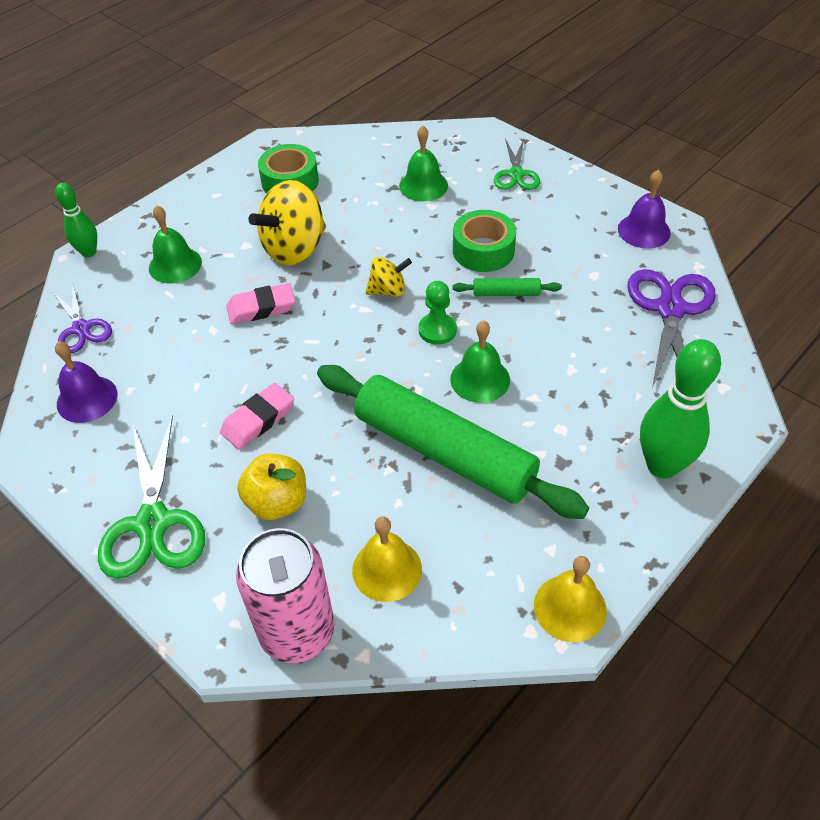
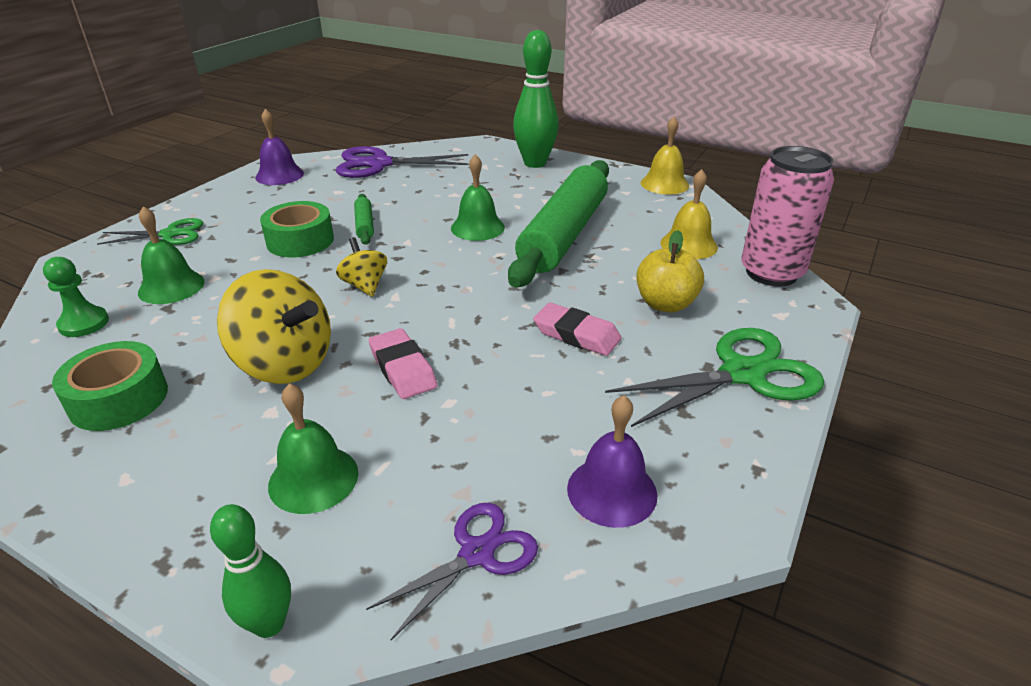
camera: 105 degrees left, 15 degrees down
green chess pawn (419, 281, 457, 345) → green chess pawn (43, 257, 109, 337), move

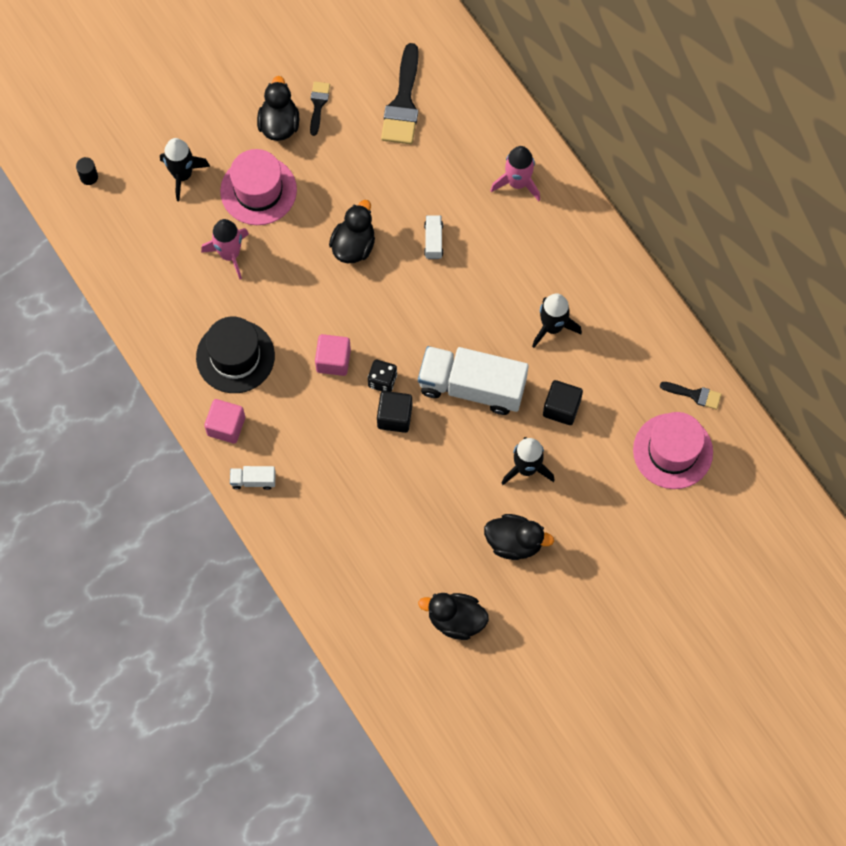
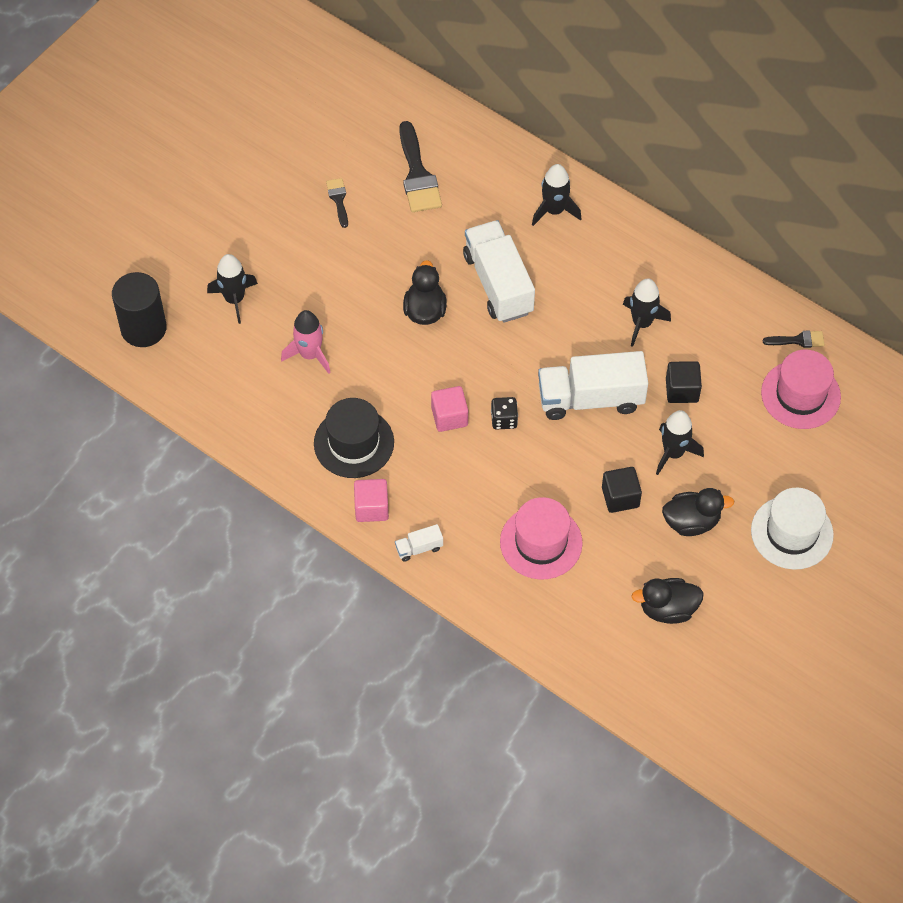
camera: 20 degrees left, 10 degrees down
ebony cylinder (76, 157, 98, 185) → ebony cylinder (112, 272, 167, 347), x2.47
rosy hat (220, 149, 297, 225) → rosy hat (500, 497, 583, 580), move
ebony rubber duck (257, 76, 299, 141) → -
ebony solid cube (377, 391, 412, 433) → ebony solid cube (602, 467, 642, 513), move
snow-white toy truck (424, 216, 443, 259) → snow-white toy truck (463, 220, 535, 323), x2.35
rosy rocket (490, 146, 540, 201) → ebony rocket (532, 164, 582, 226)
- → snow-white hat (751, 488, 834, 570)

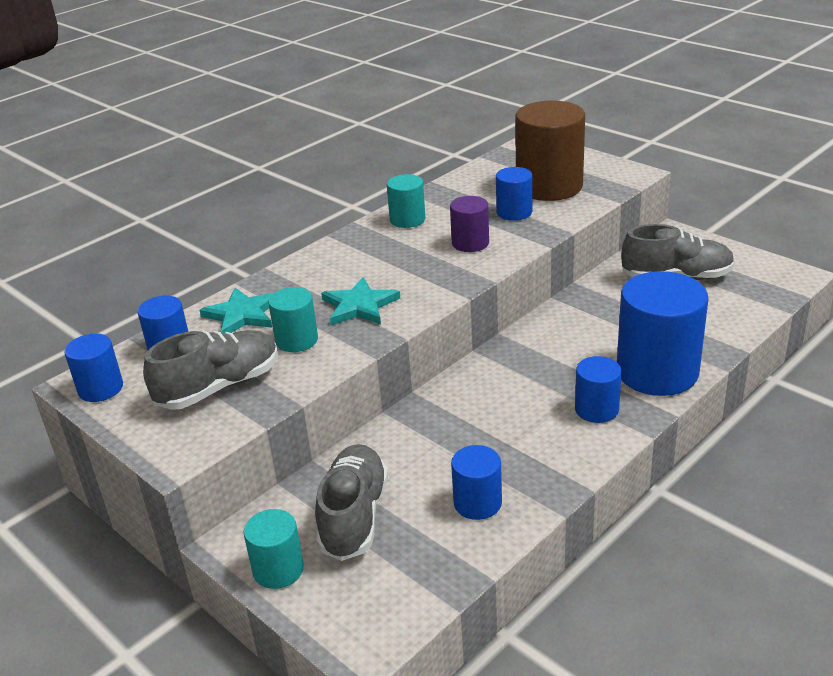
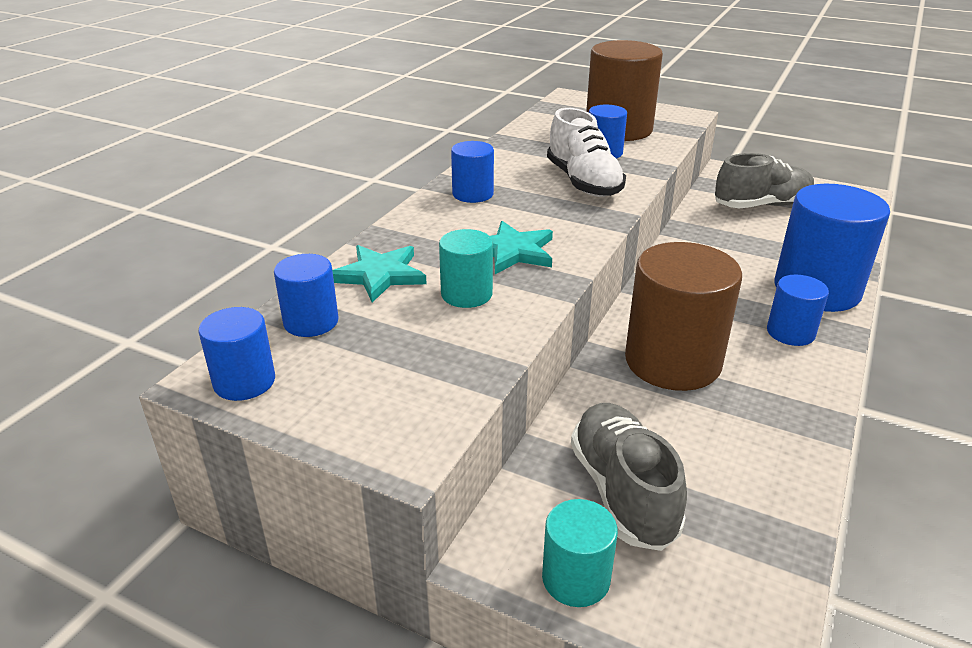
camera: 20 degrees left, 0 degrees up
gray lace-up shoe (143, 330, 278, 410) → -
aqua cylinder (387, 174, 425, 228) → -
purple cylinder (450, 196, 489, 252) → snow-white lace-up shoe (547, 108, 626, 197)
blue cylinder (451, 445, 502, 520) → blue cylinder (451, 141, 494, 203), move
- → dark brown cylinder (625, 242, 742, 391)

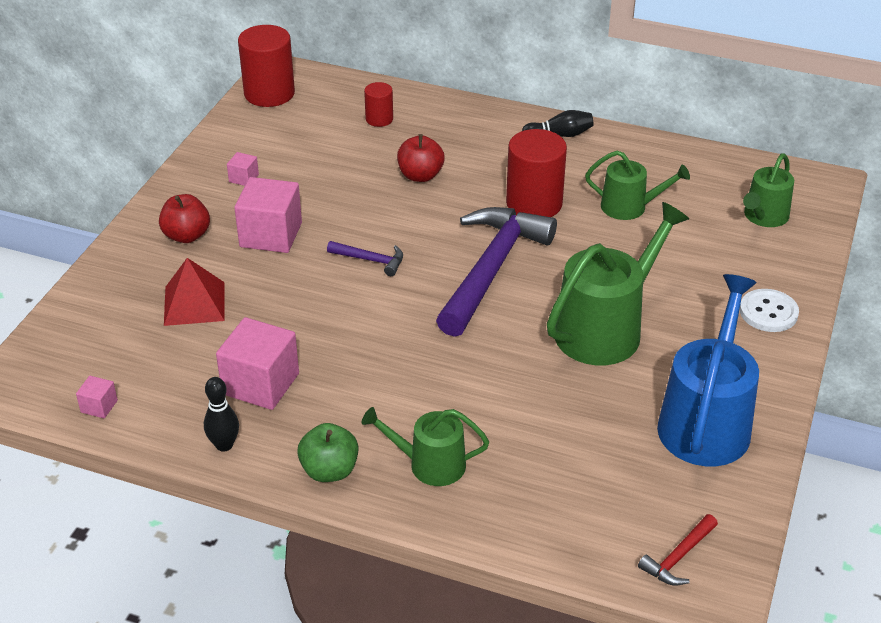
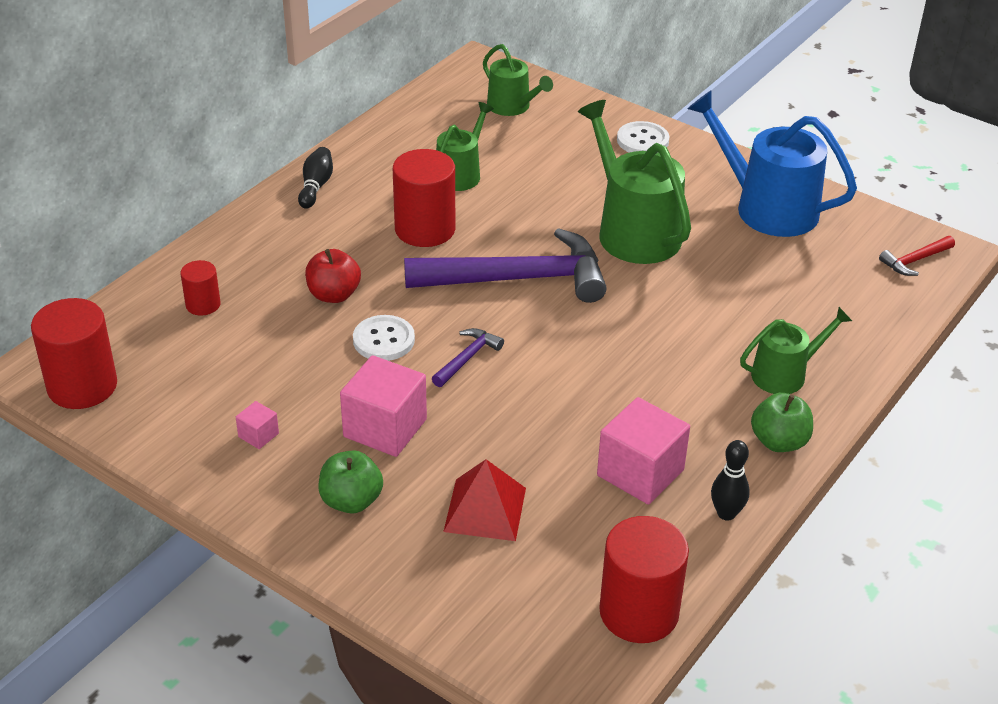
camera: 75 degrees left, 0 degrees up
rosy solid cube (76, 376, 118, 418) → crimson cylinder (599, 516, 689, 643)
crimson toy apple (159, 194, 210, 243) → green toy apple (318, 450, 383, 514)
green watering can (361, 407, 489, 486) → green watering can (740, 307, 852, 394), 135 degrees counterclockwise
purple carpenter's hammer (436, 207, 557, 337) → purple carpenter's hammer (404, 228, 607, 303), 135 degrees clockwise
crimson carpenter's hammer (638, 514, 718, 586) → crimson carpenter's hammer (879, 236, 955, 276), 90 degrees clockwise
- → snow-white button (353, 315, 415, 361)

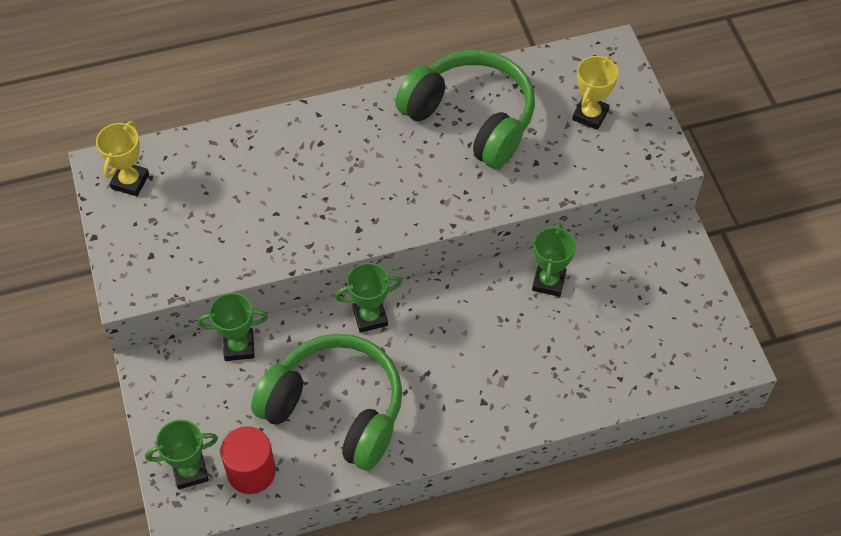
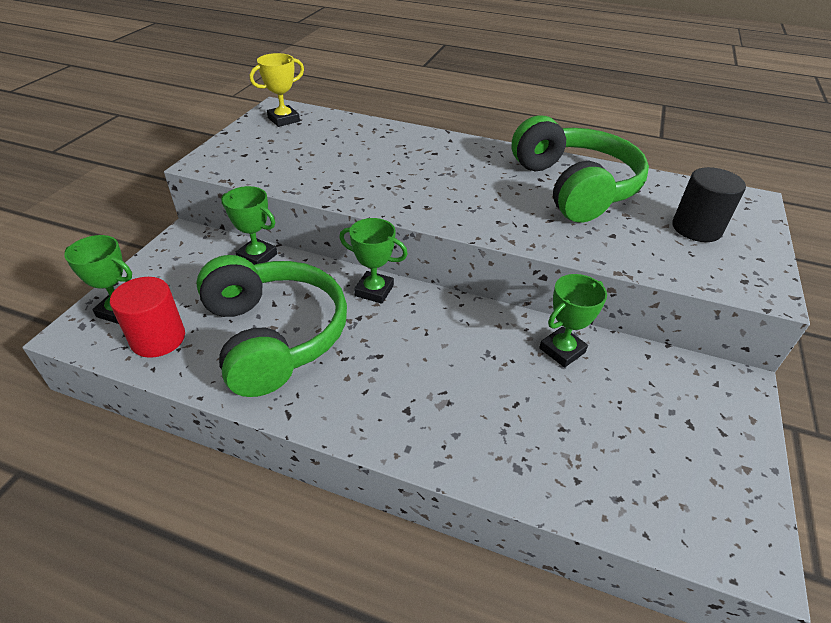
camera: 35 degrees right, 15 degrees down
bright yellow award cup (572, 56, 618, 130) → ebony cylinder (672, 167, 746, 242)

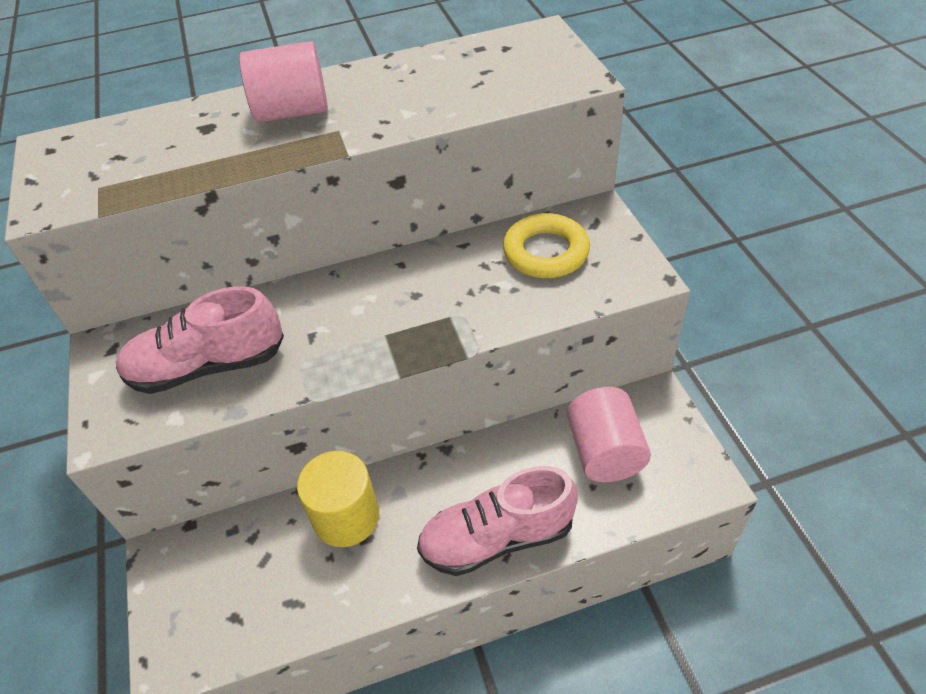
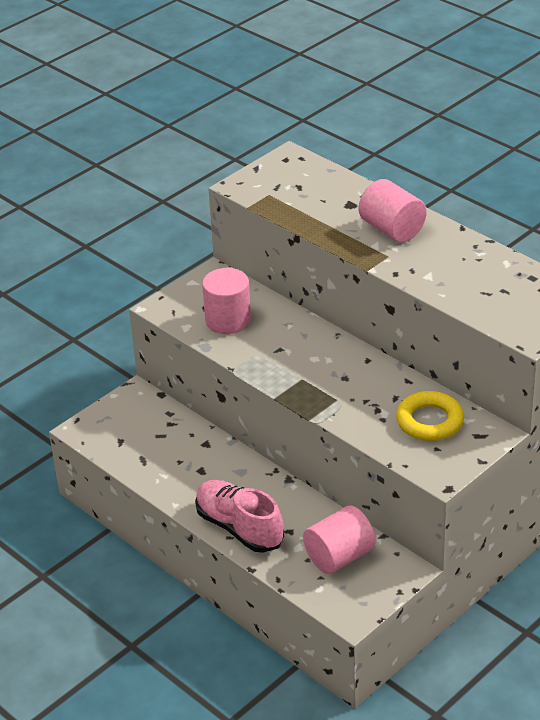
camera: 60 degrees right, 10 degrees down
rosy lace-up shoe (116, 286, 284, 394) → rosy cylinder (202, 268, 251, 334)
bright yellow cylinder (297, 451, 379, 547) → -

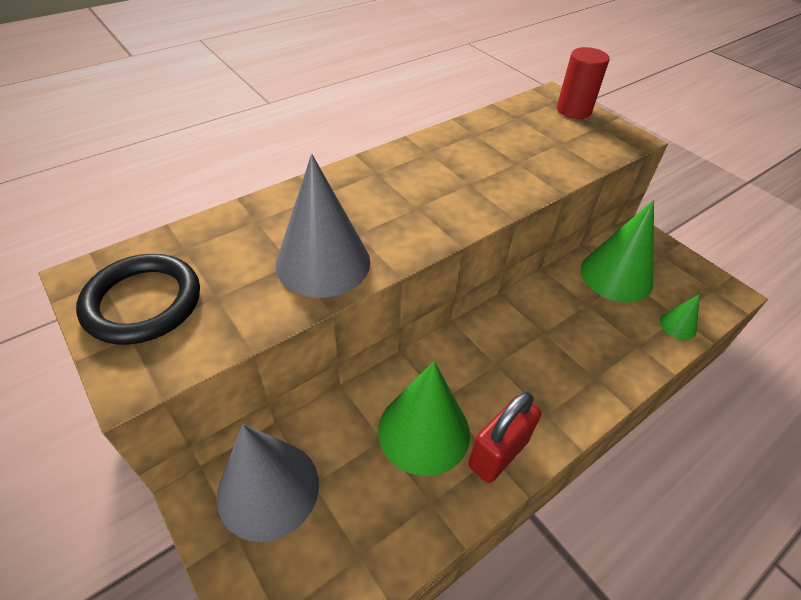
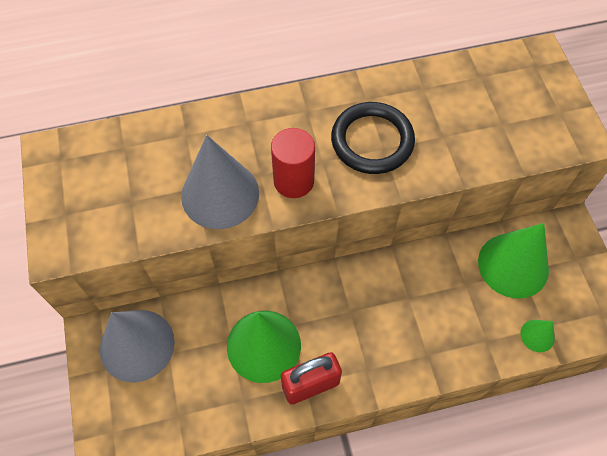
camera: 25 degrees right, 15 degrees up
ebony torus (76, 254, 200, 345) → ebony torus (331, 102, 415, 174), move
crimson cylinder (557, 47, 610, 119) → crimson cylinder (271, 128, 315, 198), move

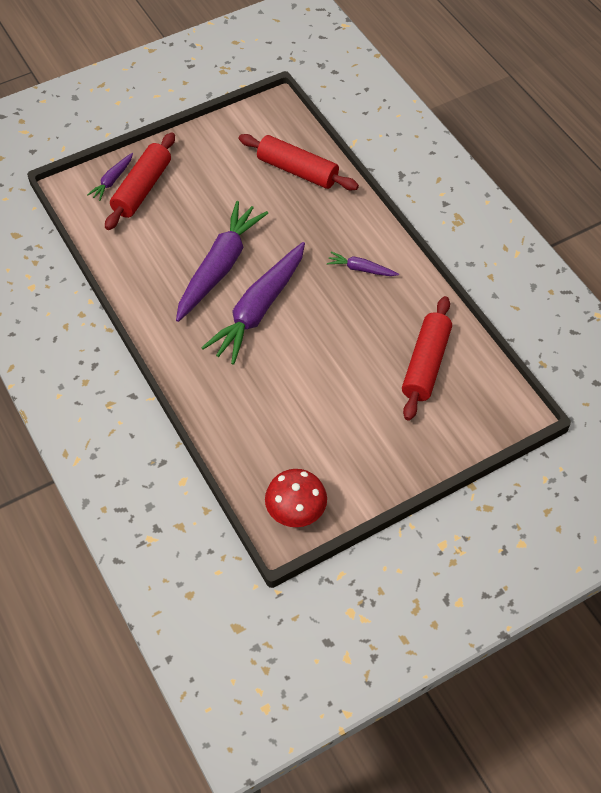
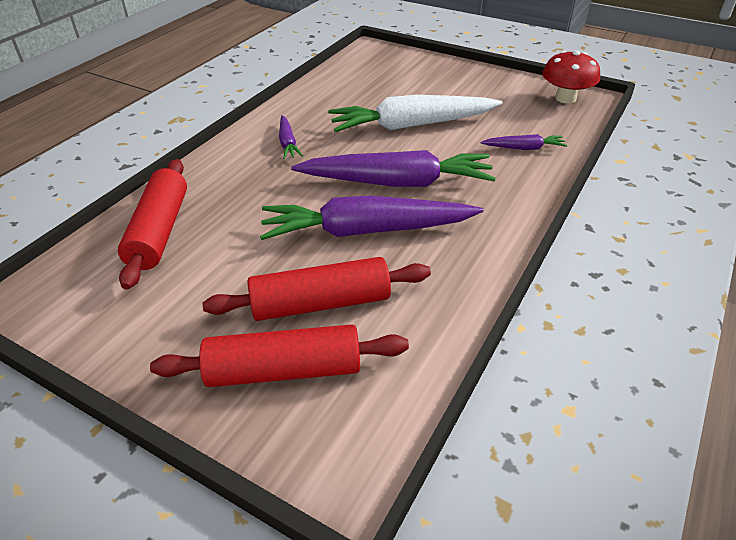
camera: 120 degrees left, 15 degrees down
purple root vegetable (87, 153, 133, 201) → purple root vegetable (481, 134, 567, 150), move
crimson rolling pin (402, 296, 452, 421) → crimson rolling pin (202, 257, 431, 321), move
- → snow-white root vegetable (328, 95, 502, 132)

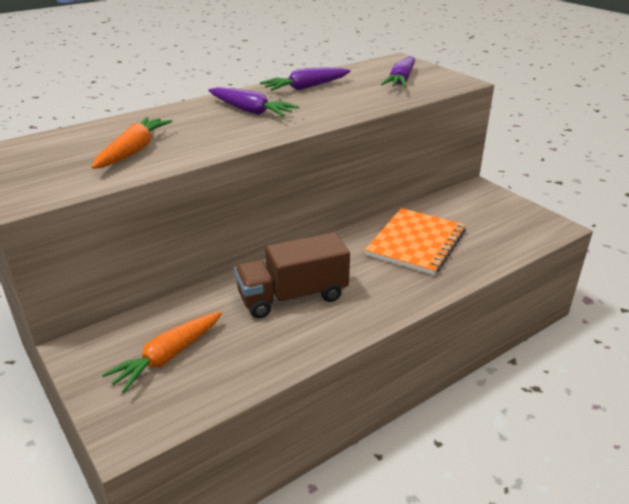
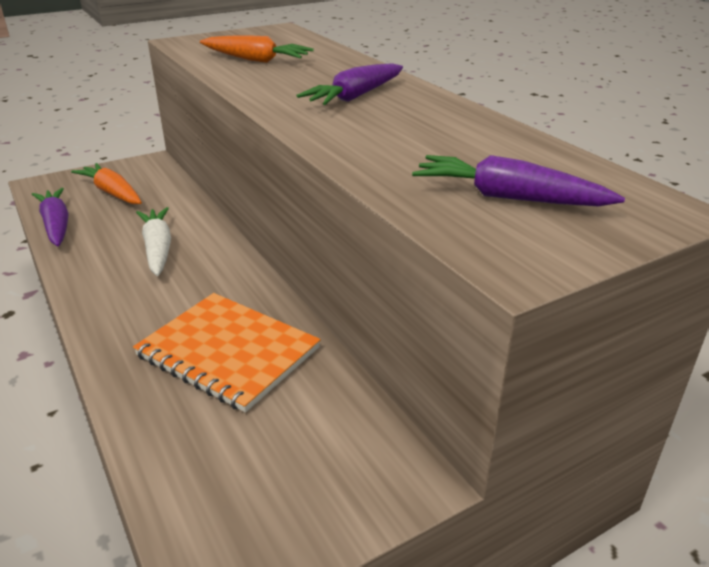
camera: 95 degrees right, 0 degrees up
dark brown toy truck (234, 232, 350, 318) → snow-white root vegetable (136, 207, 171, 276)
purple root vegetable (260, 67, 351, 91) → purple root vegetable (32, 188, 69, 246), move

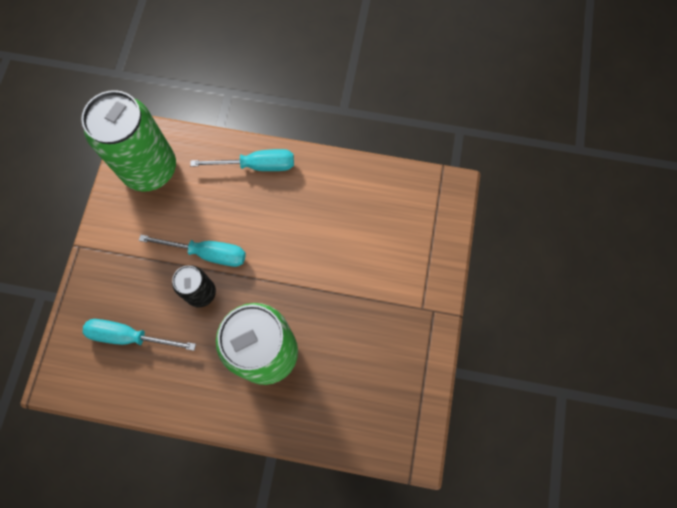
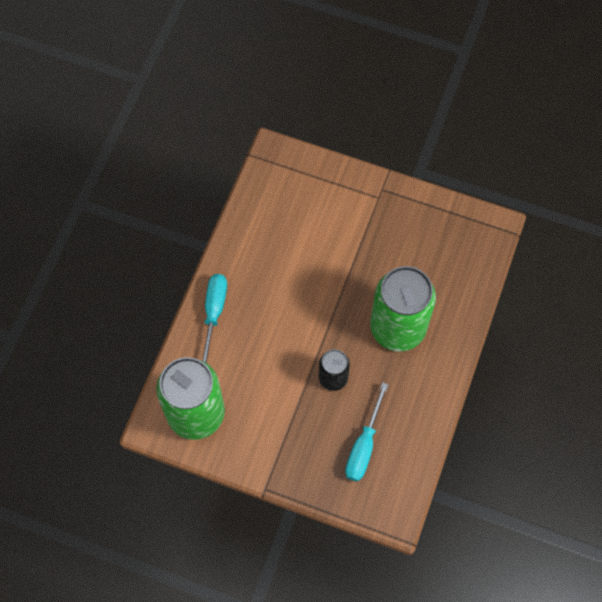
camera: 80 degrees left, 5 degrees down
aqua flat screwdriver (139, 235, 246, 267) → -

